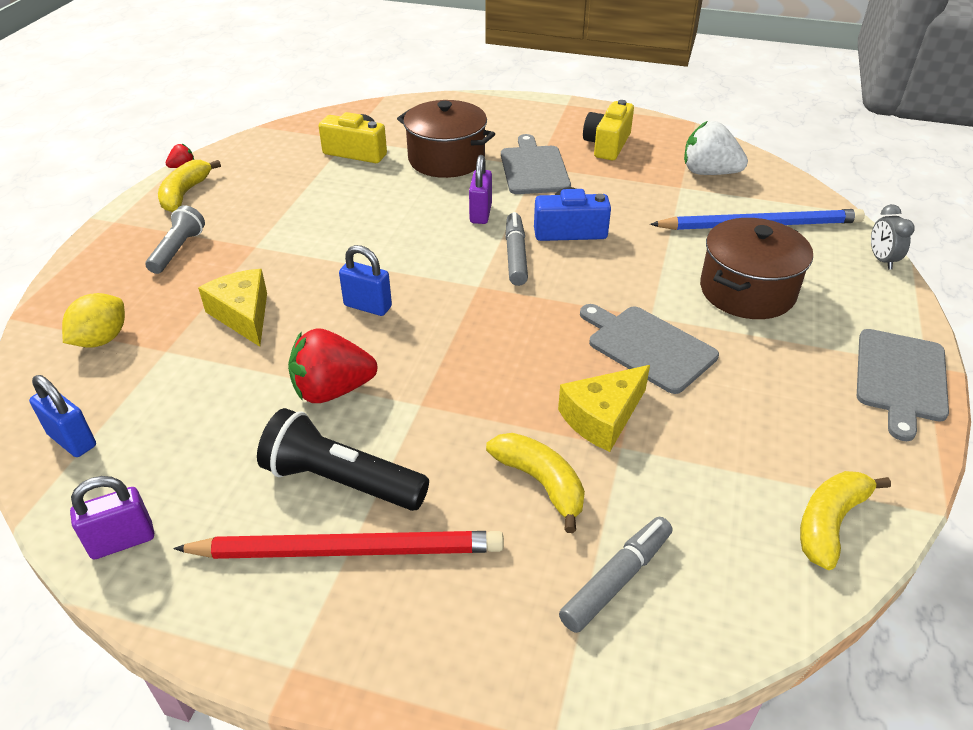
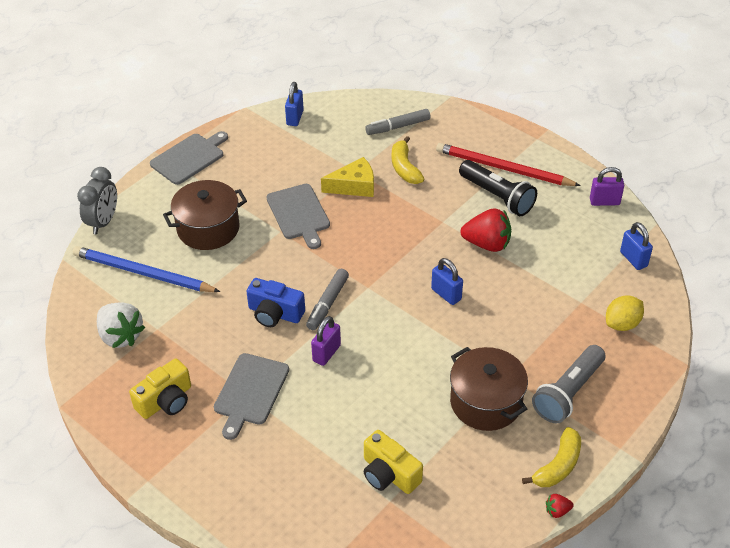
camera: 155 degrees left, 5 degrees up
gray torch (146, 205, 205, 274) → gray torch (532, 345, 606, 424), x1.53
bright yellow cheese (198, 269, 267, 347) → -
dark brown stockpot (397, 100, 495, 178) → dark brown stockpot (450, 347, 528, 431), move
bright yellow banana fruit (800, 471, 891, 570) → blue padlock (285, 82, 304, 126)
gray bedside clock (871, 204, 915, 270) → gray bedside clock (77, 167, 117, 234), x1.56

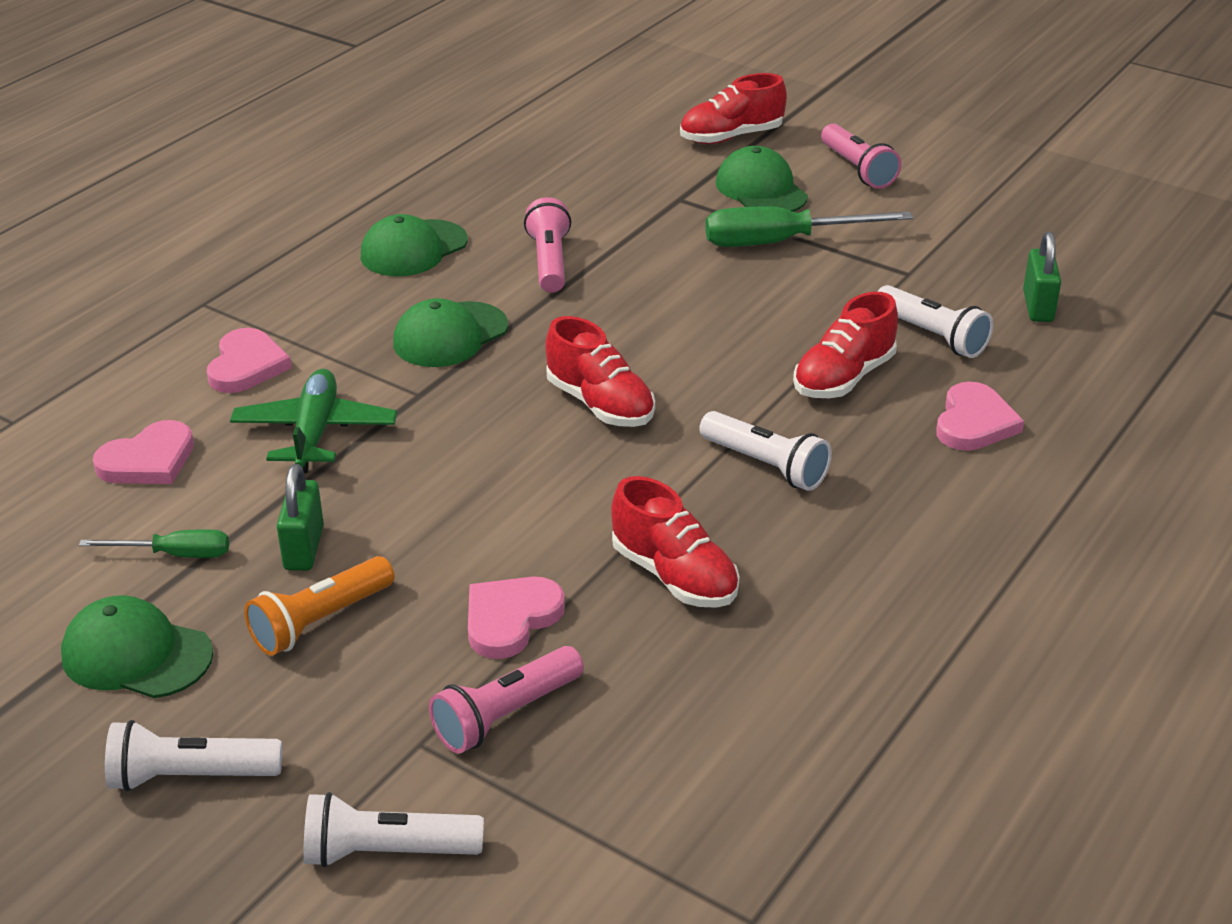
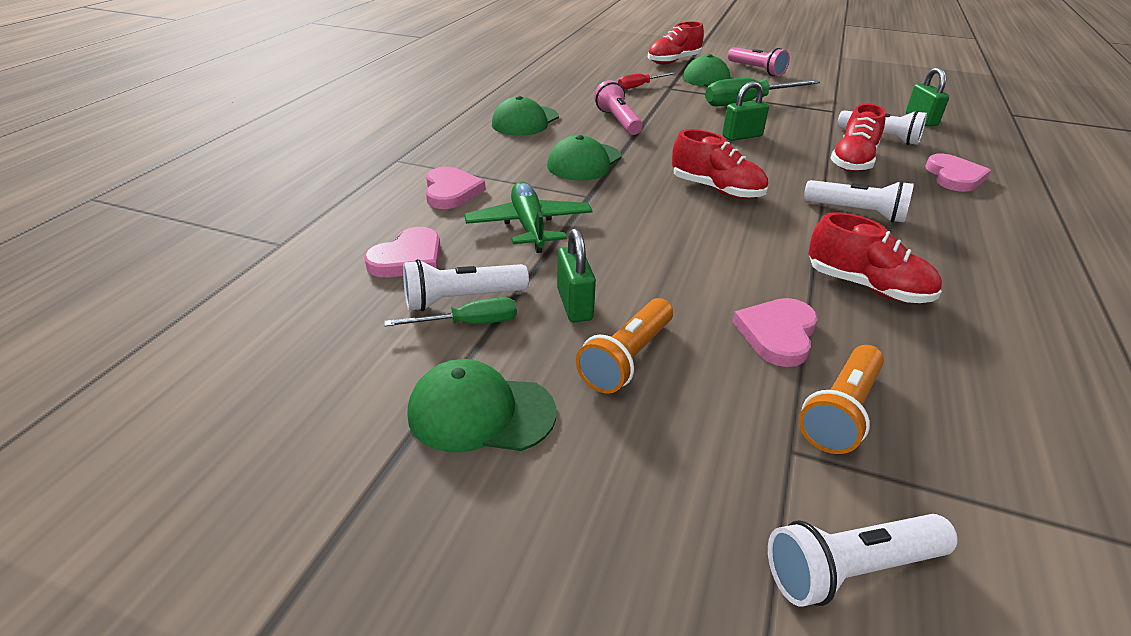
camera: 15 degrees left, 0 degrees up
snow-white torch (105, 720, 282, 792) → snow-white torch (403, 259, 529, 311), move
rosy torch (429, 646, 584, 754) → bright orange torch (799, 345, 884, 454)
- → crimson flat screwdriver (618, 72, 676, 89)
- → green padlock (722, 81, 769, 141)

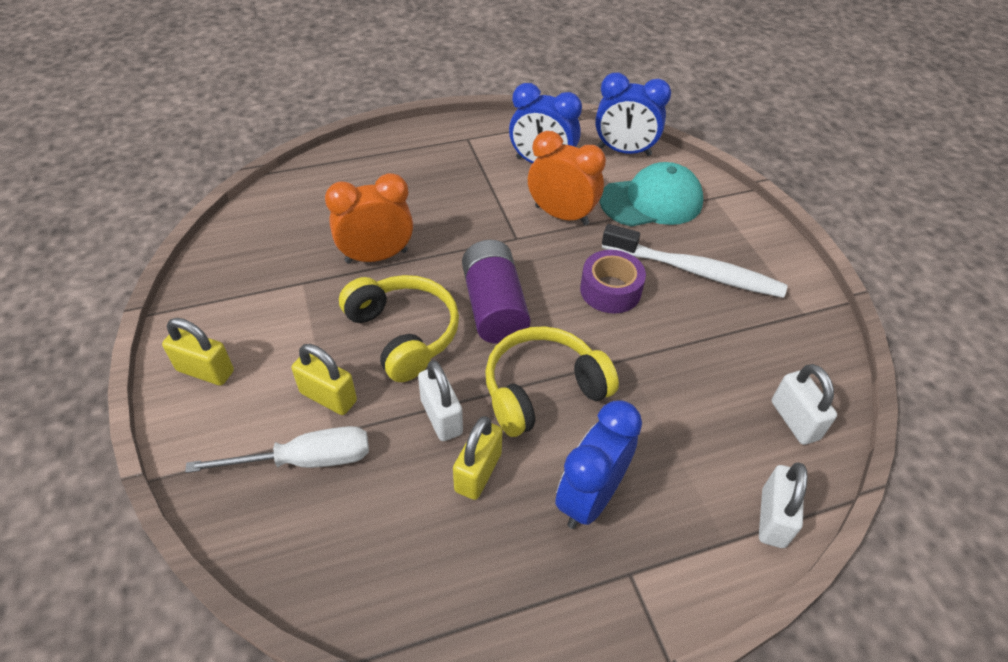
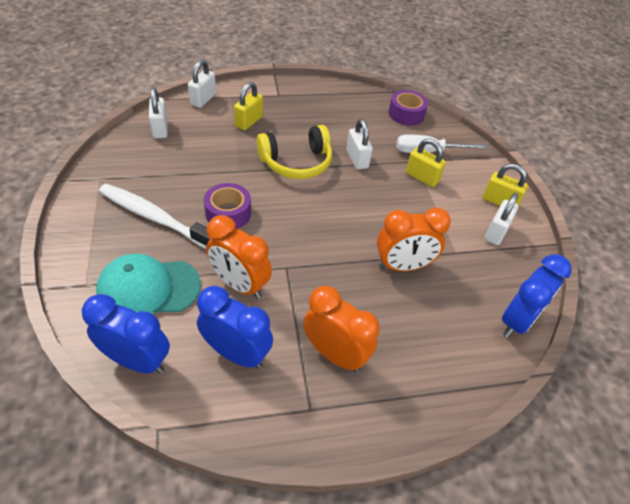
camera: 175 degrees left, 0 degrees up
bright yellow over-ear headphones (339, 275, 459, 382) → -
bright yellow padlock (453, 416, 503, 500) → bright yellow padlock (234, 82, 263, 130), move
purple AA battery (462, 240, 531, 344) → -
blue bedside clock (555, 401, 642, 529) → blue bedside clock (502, 254, 571, 338), move
- → bright orange bedside clock (303, 286, 380, 372)
- → purple roll of tape (389, 90, 428, 125)
- → snow-white padlock (485, 193, 519, 245)

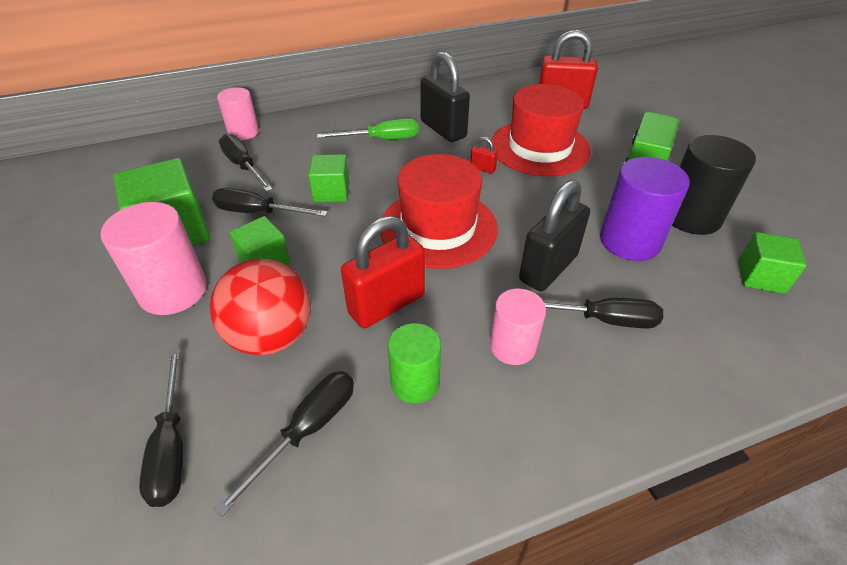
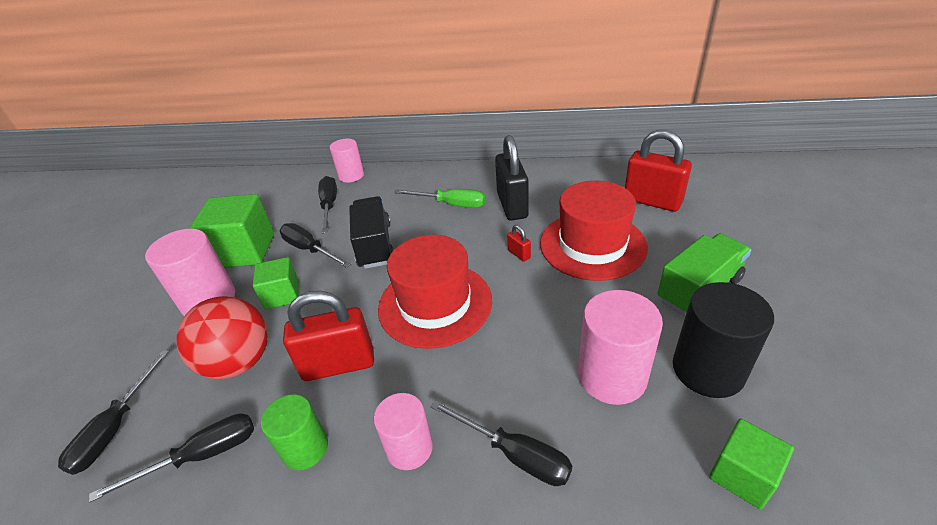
camera: 30 degrees right, 5 degrees down
green solid cube (308, 154, 349, 202) → ebony toy truck (349, 196, 394, 269)
ebony padlock (519, 180, 590, 292) → -
purple cylinder (600, 157, 690, 261) → rosy cylinder (578, 290, 663, 405)

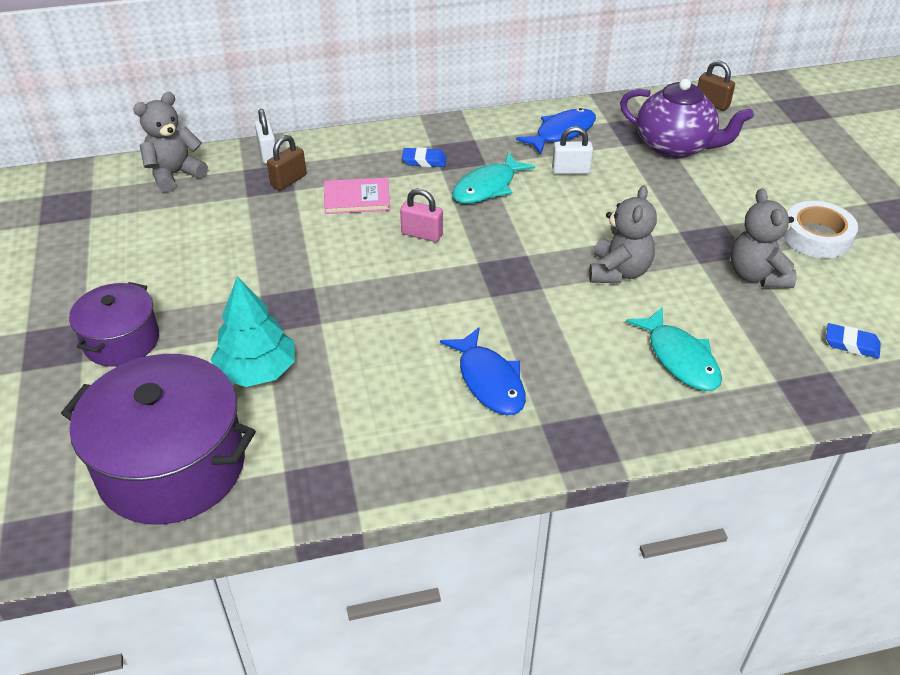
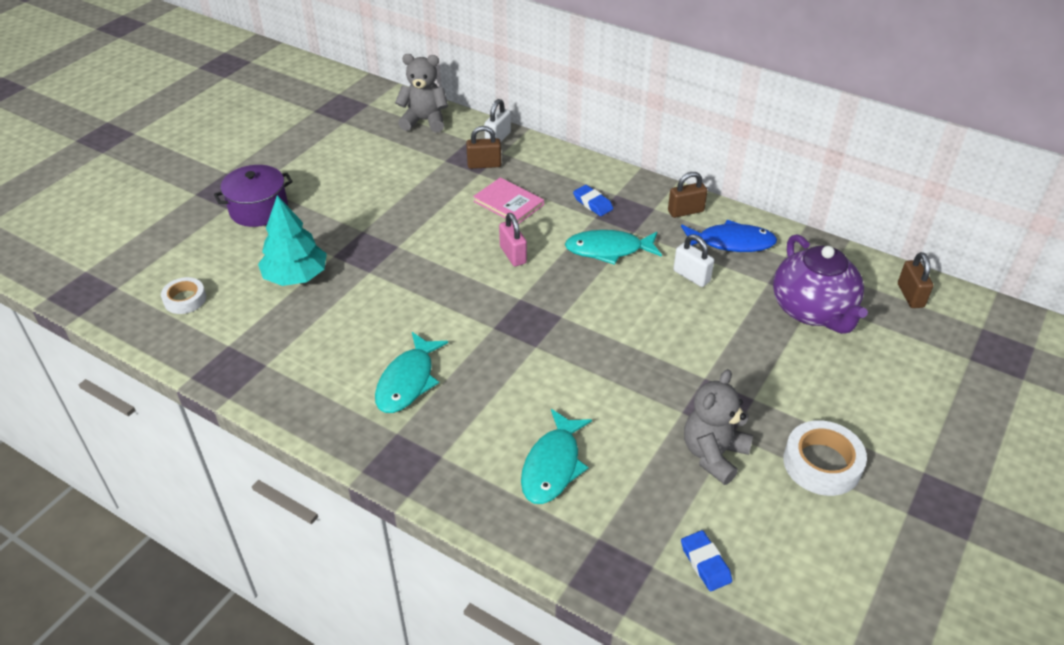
camera: 45 degrees right, 0 degrees up
purple stockpot (61, 354, 256, 525) → snow-white roll of tape (161, 277, 206, 314)
blue toy fish (440, 327, 526, 415) → aqua toy fish (375, 332, 448, 413)
gray teddy (589, 185, 657, 283) → -
- → dark brown padlock (668, 172, 707, 218)

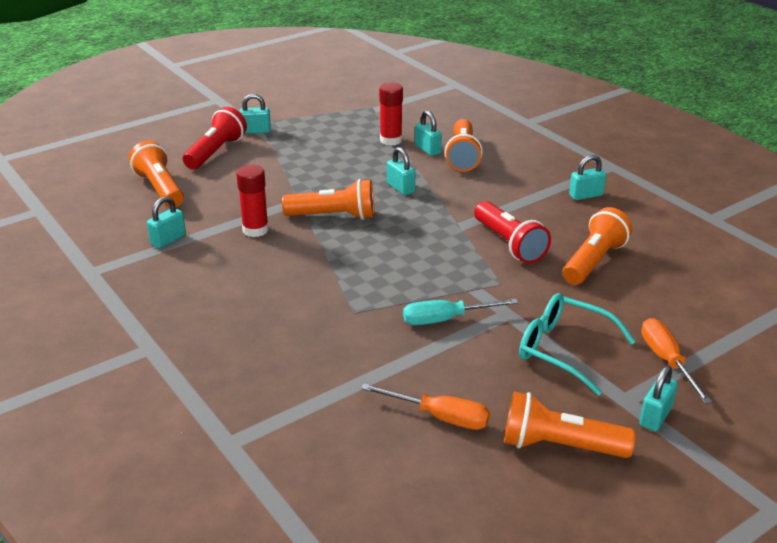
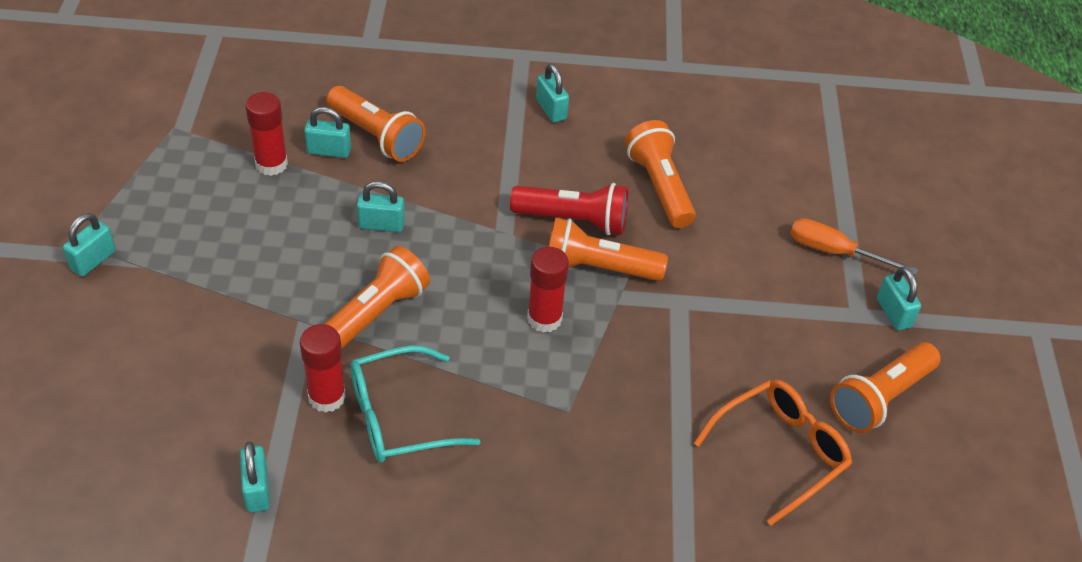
camera: 55 degrees left, 15 degrees up
bright orange torch (129, 141, 184, 207) → bright orange torch (548, 217, 668, 281), move
crimson torch (183, 107, 247, 169) → -
bright orange flat screwdriver (361, 383, 490, 430) → bright orange eyeglasses (694, 379, 852, 526)
aqua flat screwdriver (403, 299, 519, 325) → -
aqua eyeglasses (519, 293, 636, 396) → aqua eyeglasses (350, 345, 481, 463), move
aqua padlock (569, 155, 606, 200) → aqua padlock (536, 63, 569, 123), 45 degrees counterclockwise
- → crimson stick of glue (527, 247, 569, 333)

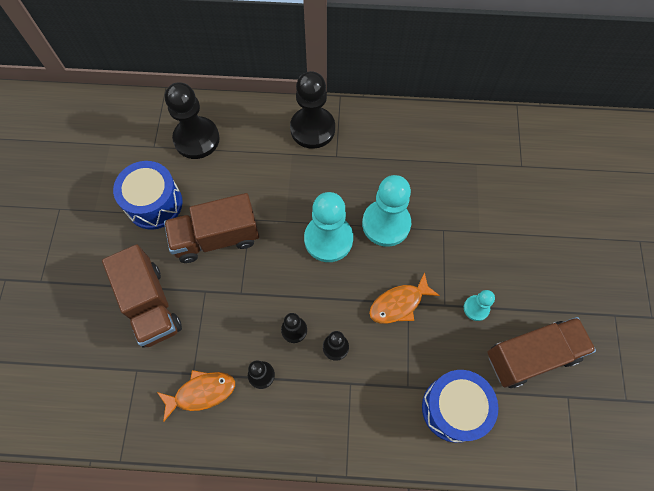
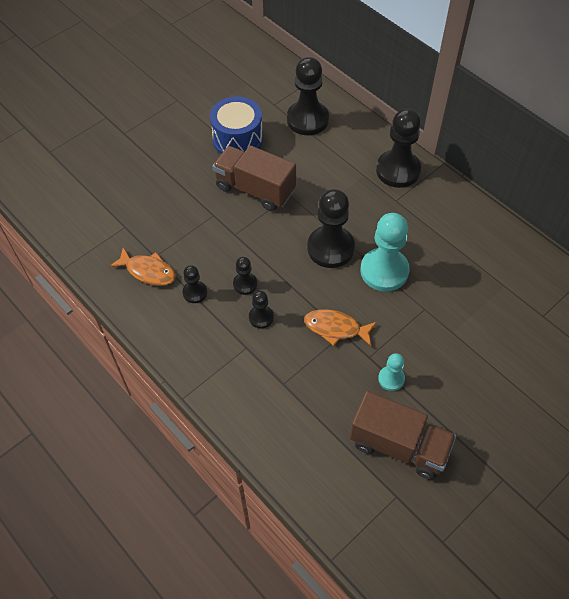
camera: 45 degrees right, 10 degrees down
dark brown toy truck (102, 244, 182, 348) → -
aqua chess pawn (304, 192, 353, 262) → ebony chess pawn (307, 189, 355, 268)
blue drum (422, 370, 498, 443) → -

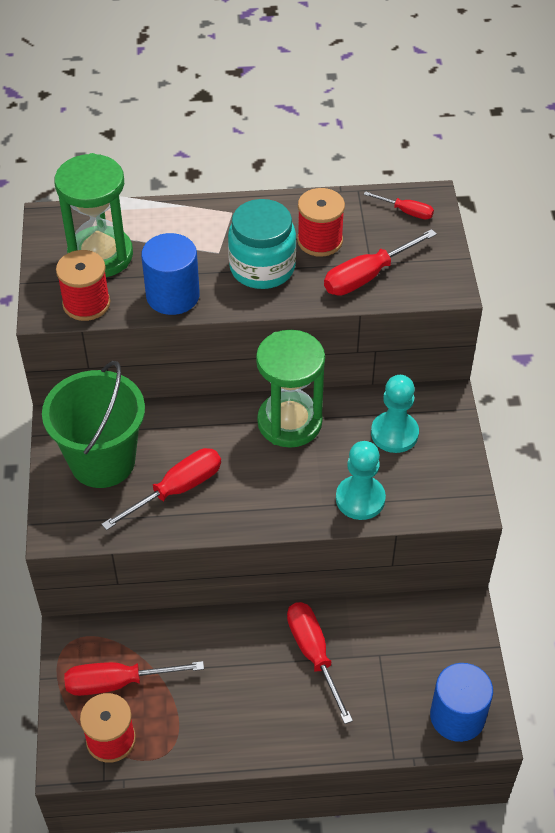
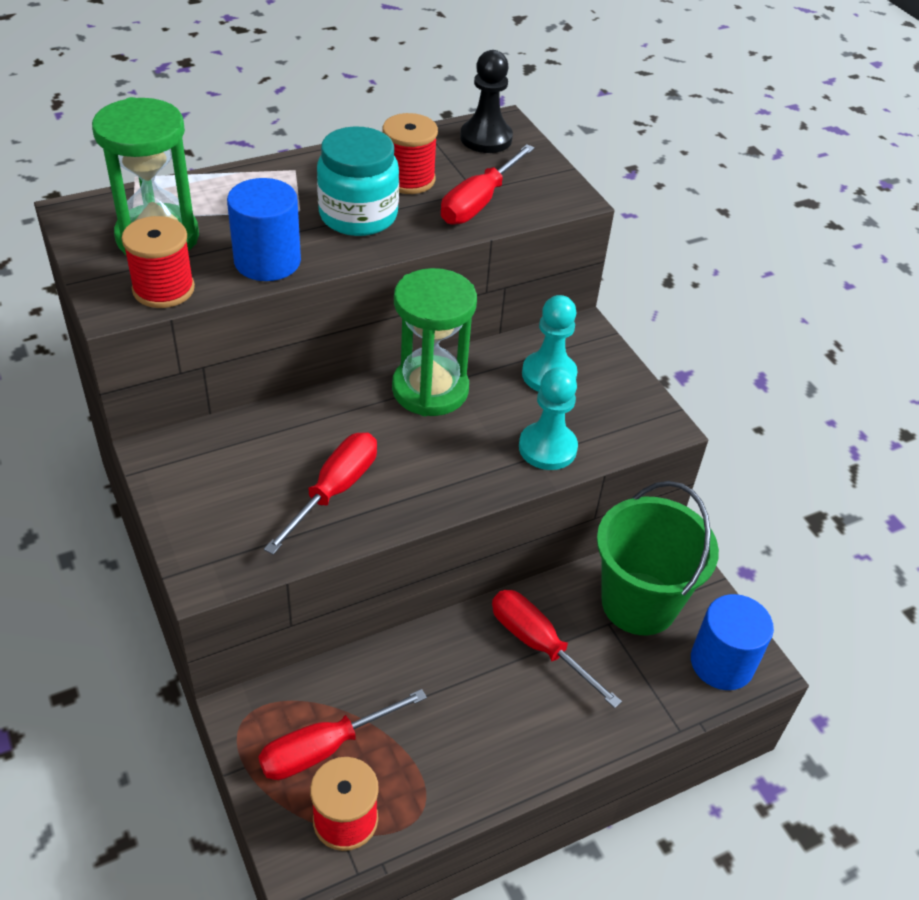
camera: 25 degrees left, 5 degrees down
green bucket (42, 361, 145, 488) → green bucket (597, 481, 719, 635), move
crimson flat screwdriver (364, 191, 434, 219) → ebony chess pawn (460, 50, 513, 153)

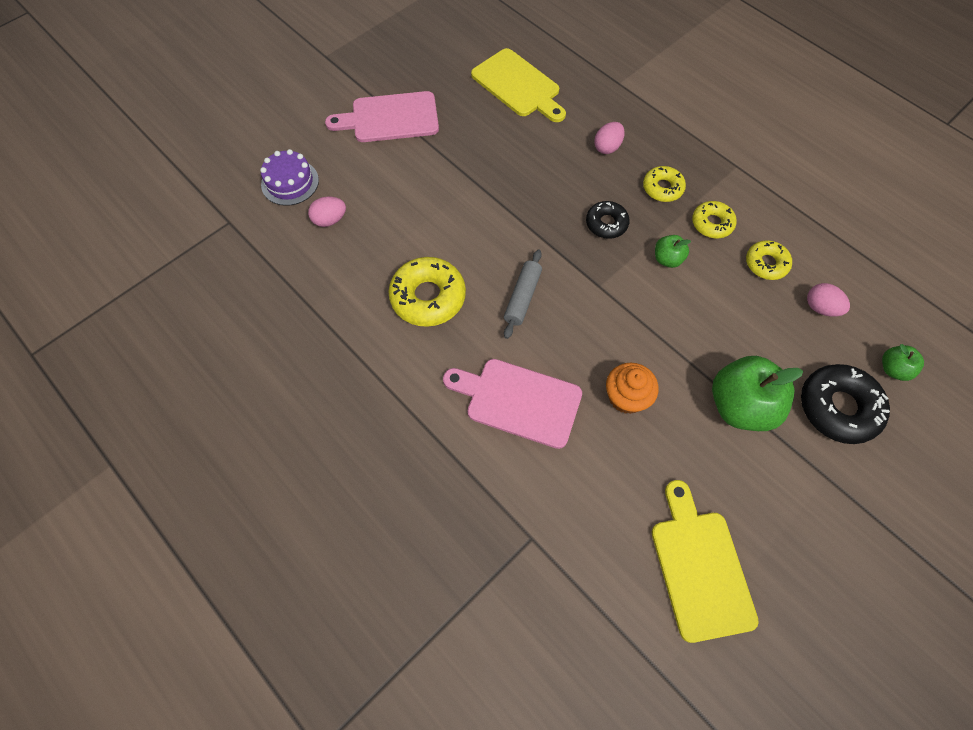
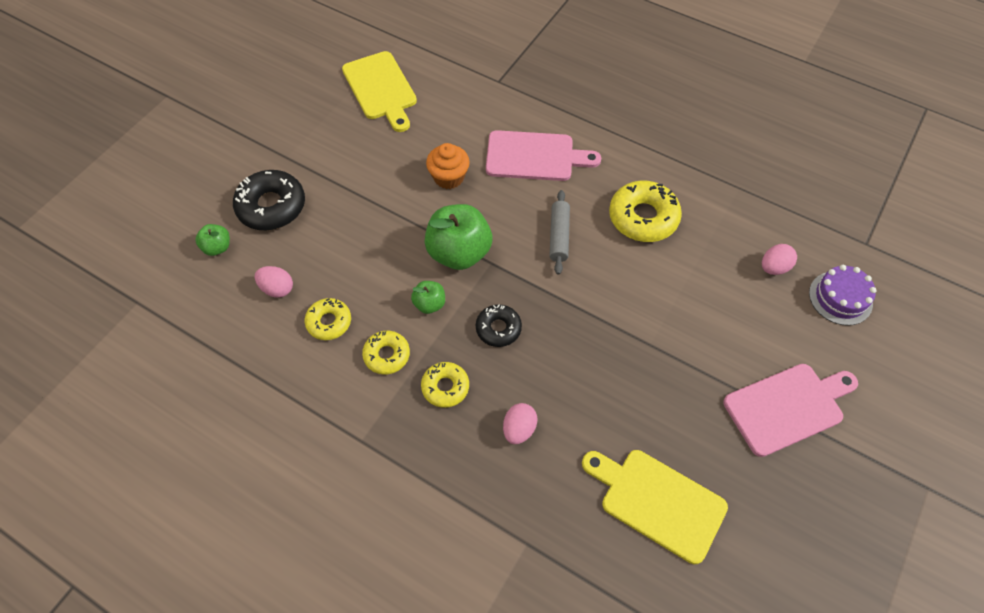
camera: 165 degrees right, 5 degrees down
green toy apple (712, 356, 803, 431) → green toy apple (425, 204, 492, 270), move

